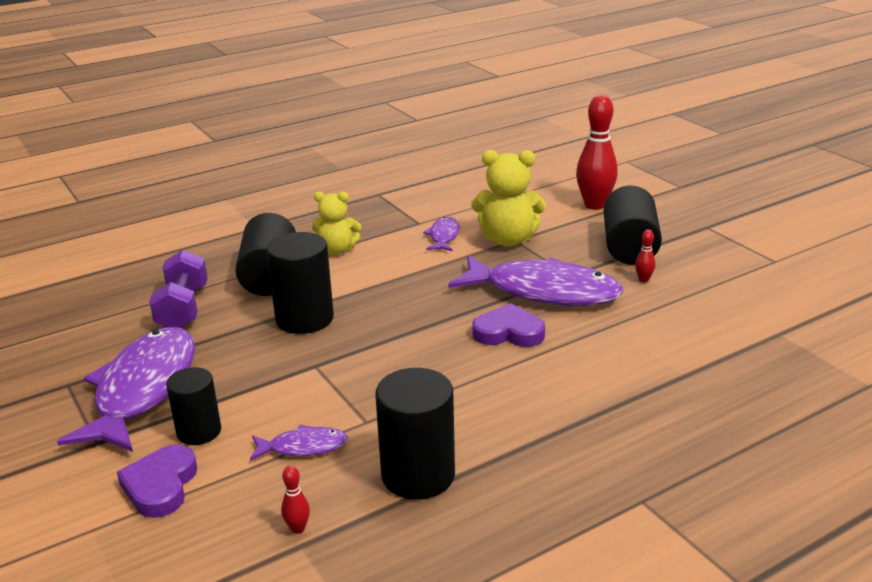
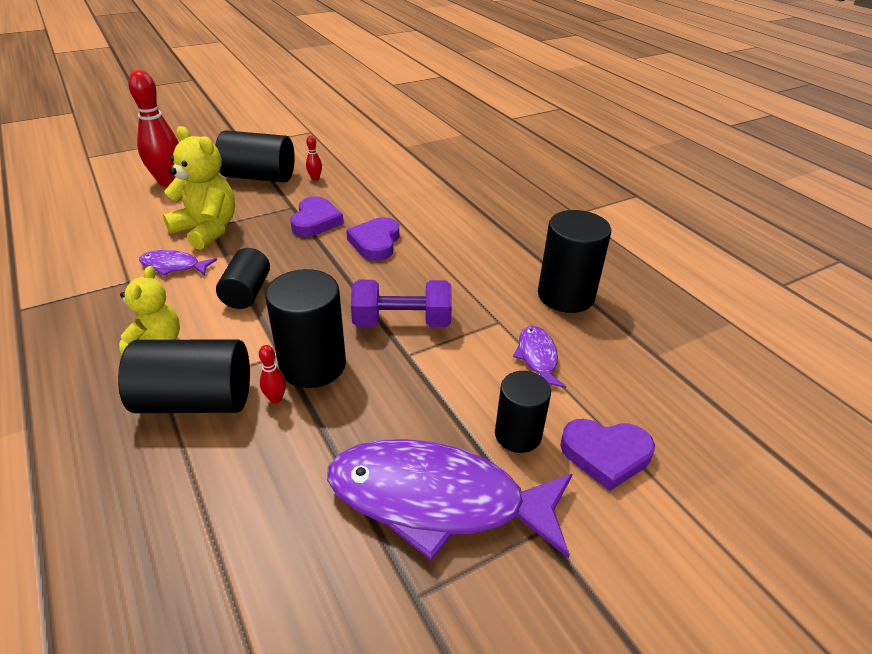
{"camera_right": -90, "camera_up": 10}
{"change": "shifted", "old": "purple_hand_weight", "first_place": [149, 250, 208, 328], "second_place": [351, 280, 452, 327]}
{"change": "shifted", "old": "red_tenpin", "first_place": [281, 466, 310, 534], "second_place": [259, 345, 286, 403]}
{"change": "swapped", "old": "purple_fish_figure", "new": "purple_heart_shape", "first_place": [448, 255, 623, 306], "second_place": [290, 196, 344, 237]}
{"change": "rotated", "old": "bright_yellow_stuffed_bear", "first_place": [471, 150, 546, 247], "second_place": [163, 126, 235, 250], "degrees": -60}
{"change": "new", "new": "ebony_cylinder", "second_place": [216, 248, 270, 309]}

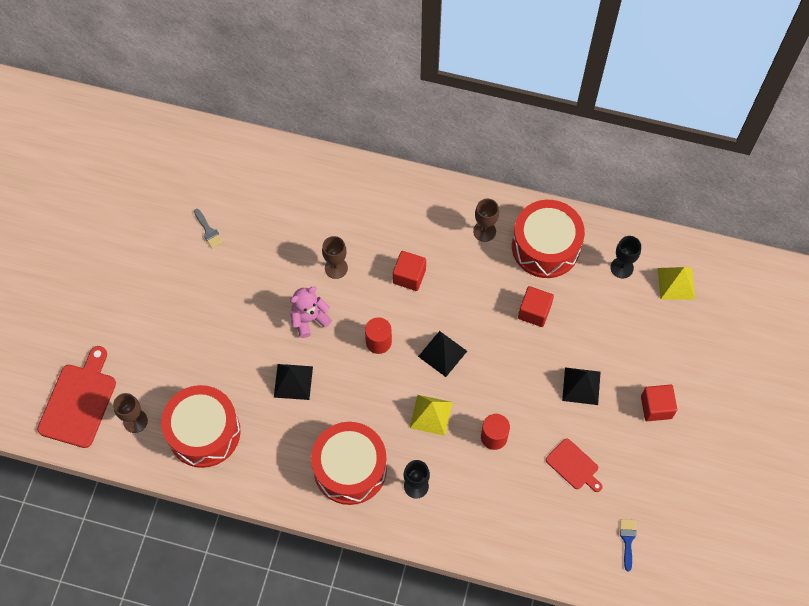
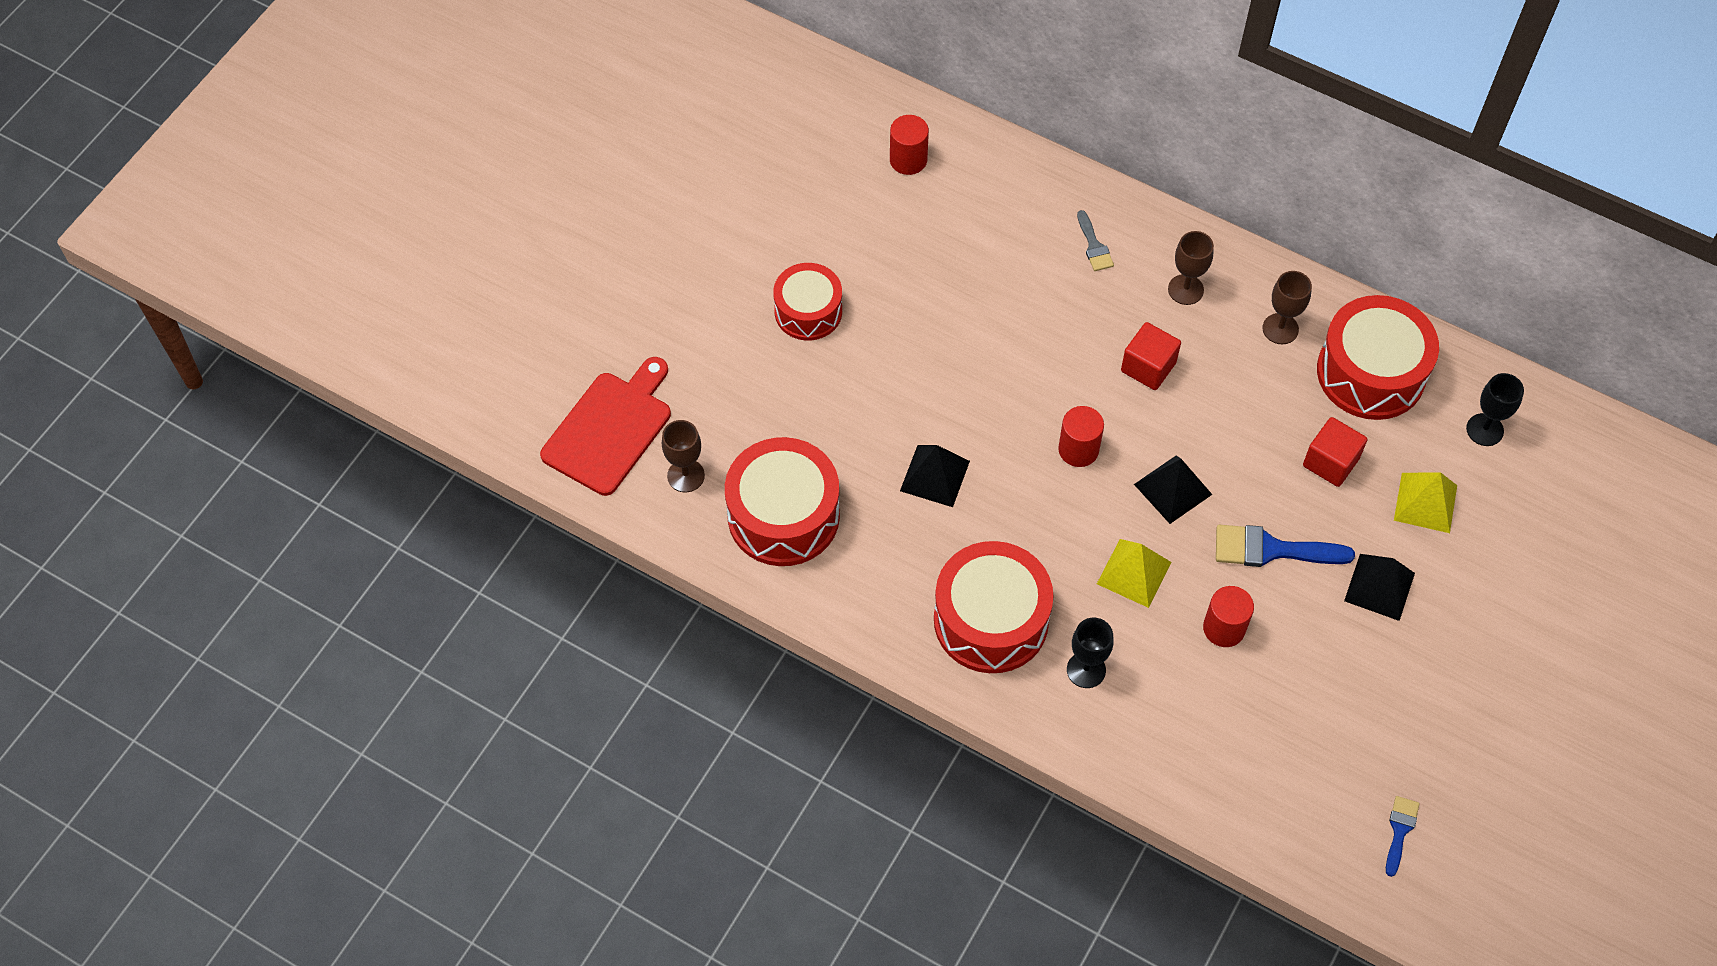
{"camera_right": 15, "camera_up": -5}
{"change": "shifted", "old": "grey_paint_brush", "first_place": [194, 209, 223, 248], "second_place": [1077, 210, 1114, 271]}
{"change": "gone", "old": "pink_stuffed_bear", "first_place": [290, 286, 332, 338]}
{"change": "shifted", "old": "dark_brown_goblet", "first_place": [322, 236, 348, 279], "second_place": [1168, 231, 1214, 305]}
{"change": "gone", "old": "red_chopping_board", "first_place": [546, 438, 603, 492]}
{"change": "gone", "old": "red_solid_cube", "first_place": [641, 385, 677, 421]}
{"change": "shifted", "old": "bright_yellow_pyramid_shape", "first_place": [658, 267, 695, 300], "second_place": [1394, 472, 1457, 533]}
{"change": "new", "new": "red_snare_drum", "second_place": [773, 263, 842, 340]}
{"change": "new", "new": "red_cylinder", "second_place": [890, 115, 929, 175]}
{"change": "new", "new": "cobalt_paint_brush", "second_place": [1216, 525, 1355, 567]}

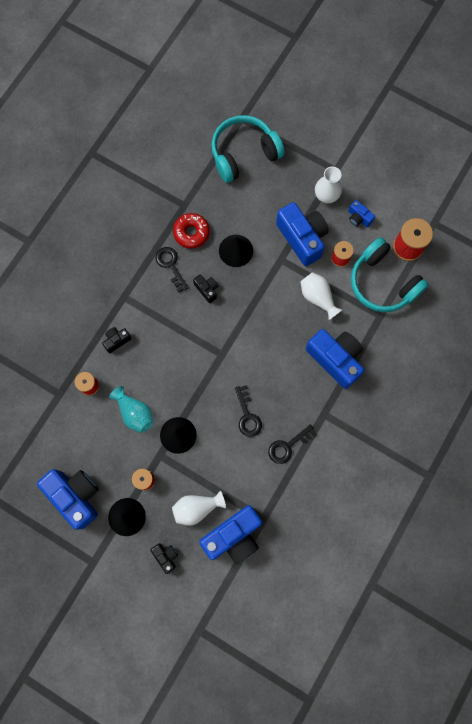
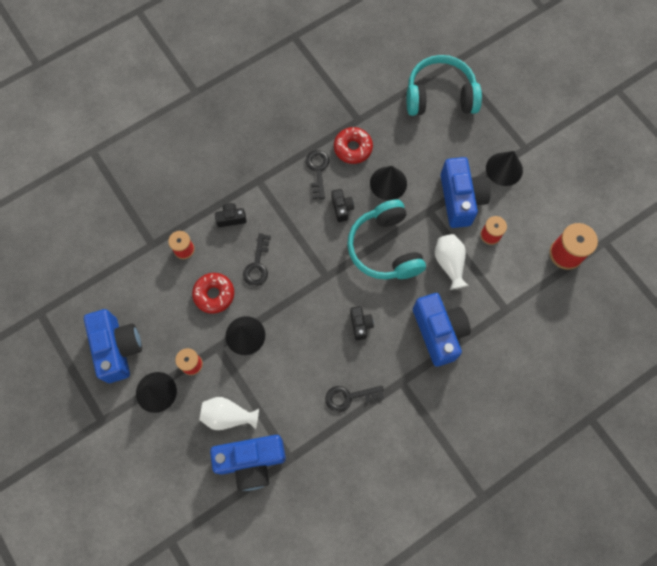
{"camera_right": 25, "camera_up": -5}
{"change": "swapped", "old": "teal_vase", "new": "red_doughnut", "first_place": [109, 386, 153, 433], "second_place": [192, 273, 234, 314]}
{"change": "shifted", "old": "ebony_camera", "first_place": [151, 543, 178, 574], "second_place": [350, 306, 374, 340]}
{"change": "shifted", "old": "ebony_key", "first_place": [235, 385, 262, 437], "second_place": [243, 233, 271, 286]}
{"change": "swapped", "old": "snow-white_vase", "new": "ebony_cone", "first_place": [315, 166, 342, 203], "second_place": [486, 151, 523, 186]}
{"change": "gone", "old": "cobalt_camera", "first_place": [348, 200, 375, 227]}
{"change": "shifted", "old": "teal_over-ear_headphones", "first_place": [351, 237, 429, 312], "second_place": [347, 199, 426, 279]}

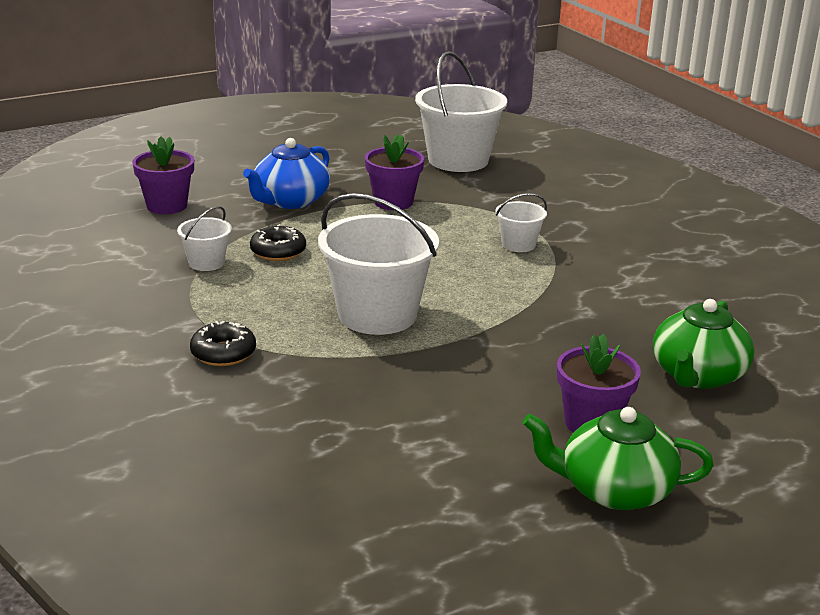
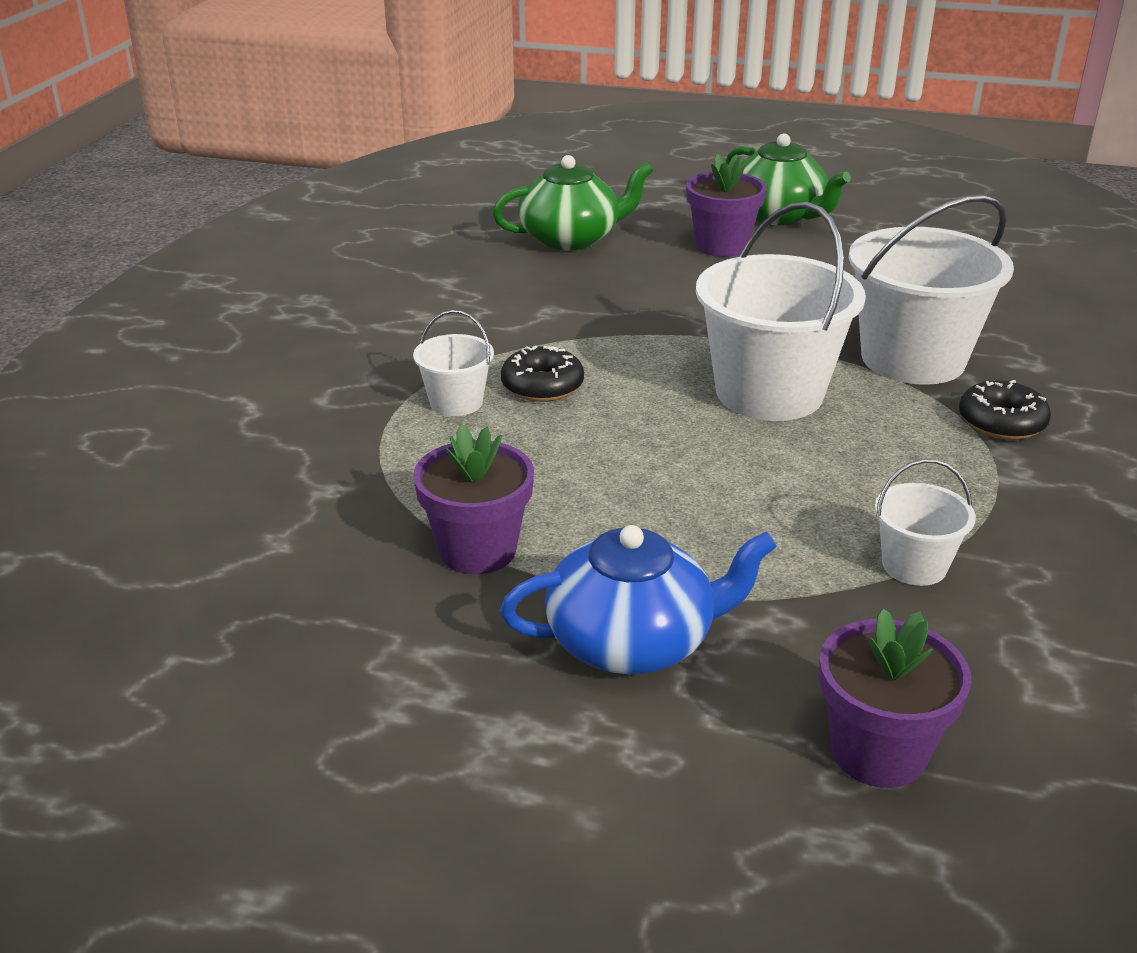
{"camera_right": -135, "camera_up": 5}
{"change": "shifted", "old": "ebony_doughnut", "first_place": [250, 224, 306, 261], "second_place": [501, 345, 584, 402]}
{"change": "shifted", "old": "snow-white_sand_bucket", "first_place": [415, 51, 507, 172], "second_place": [849, 195, 1014, 385]}

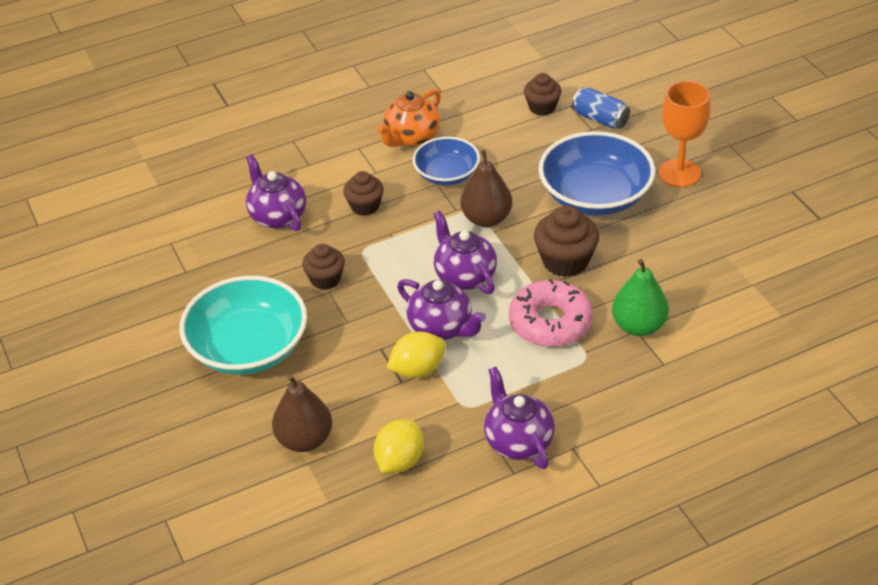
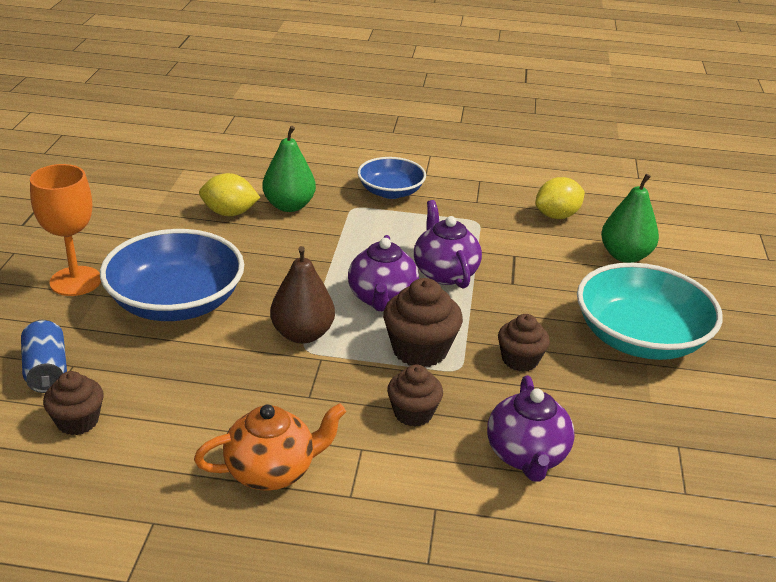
{"camera_right": -150, "camera_up": -10}
{"change": "repainted", "old": "dark_brown_pear", "new": "emerald_pear", "first_place": [272, 375, 332, 452], "second_place": [601, 174, 659, 263]}
{"change": "shifted", "old": "bright_yellow_toy_lemon", "first_place": [387, 332, 446, 378], "second_place": [199, 173, 260, 216]}
{"change": "shifted", "old": "cobalt_serving_bowl", "first_place": [413, 137, 480, 185], "second_place": [358, 157, 426, 199]}
{"change": "gone", "old": "purple_teapot", "first_place": [484, 367, 555, 469]}
{"change": "gone", "old": "pink_doughnut", "first_place": [509, 279, 593, 347]}
{"change": "shifted", "old": "dark_brown_fairy_cake", "first_place": [534, 206, 599, 277], "second_place": [383, 278, 463, 367]}

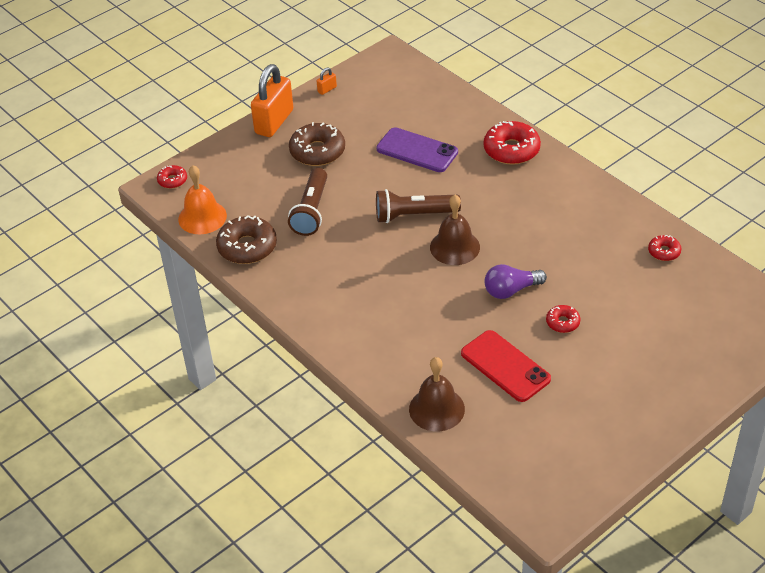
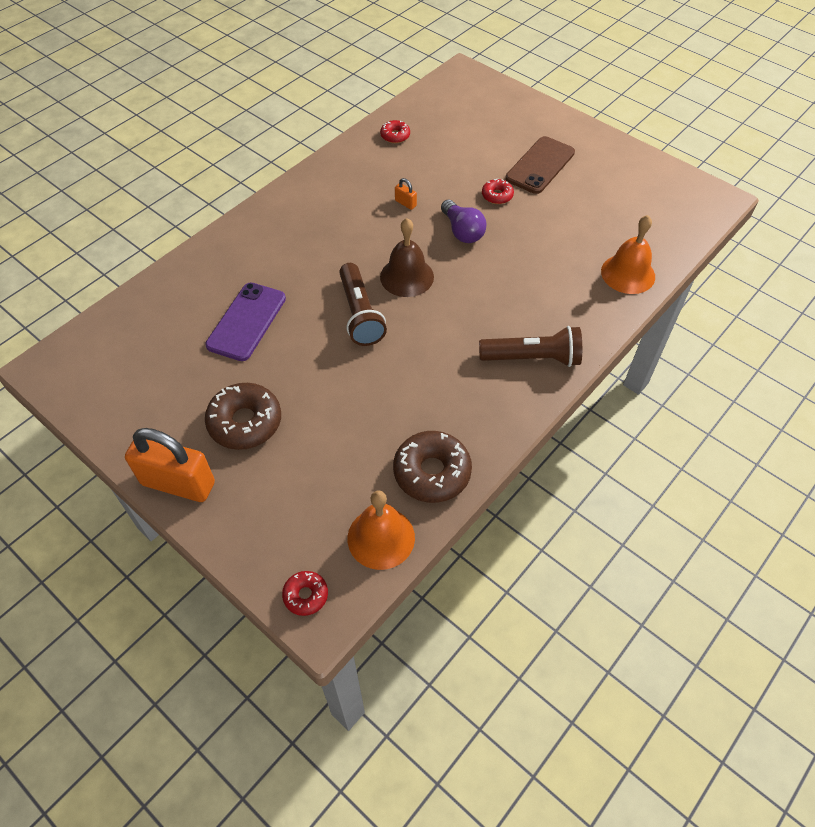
{"camera_right": -100, "camera_up": 10}
{"change": "shifted", "old": "dark_brown_torch", "first_place": [288, 168, 327, 236], "second_place": [479, 326, 582, 367]}
{"change": "shifted", "old": "orange-coloured_lock", "first_place": [317, 67, 337, 95], "second_place": [395, 178, 417, 210]}
{"change": "repainted", "old": "dark_brown_school_bell", "new": "orange-coloured_school_bell", "first_place": [409, 357, 465, 431], "second_place": [601, 215, 655, 294]}
{"change": "gone", "old": "red_smartphone", "first_place": [461, 330, 551, 402]}
{"change": "gone", "old": "red_doughnut", "first_place": [484, 121, 541, 165]}
{"change": "new", "new": "dark_brown_smartphone", "second_place": [505, 136, 575, 194]}

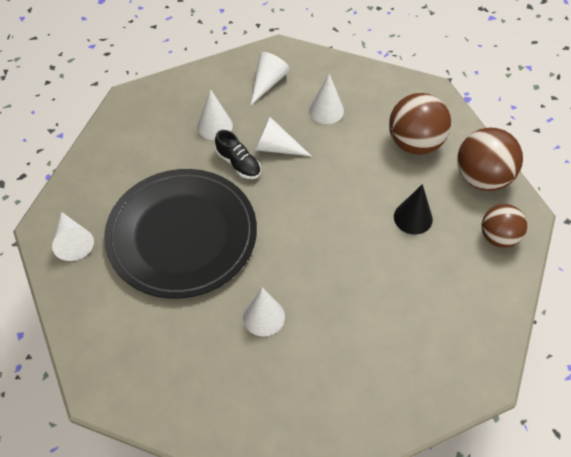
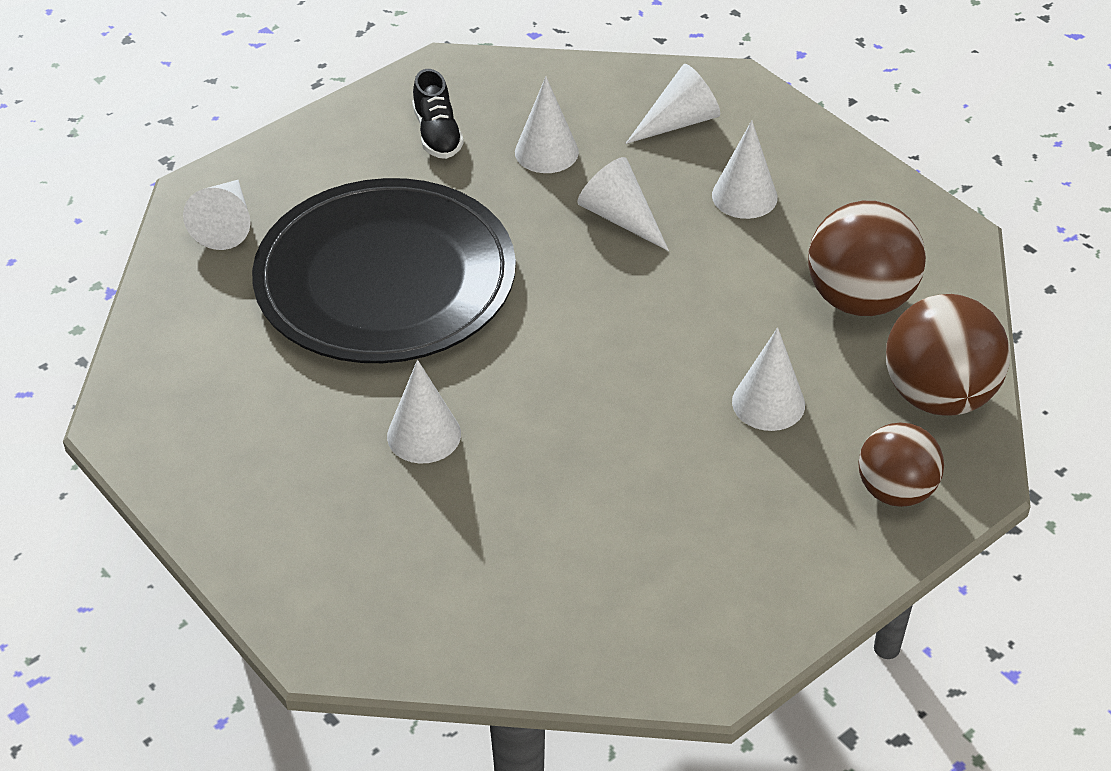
{"camera_right": 30, "camera_up": -10}
{"change": "shifted", "old": "ebony_sneaker", "first_place": [215, 130, 261, 179], "second_place": [412, 69, 464, 159]}
{"change": "repainted", "old": "ebony_cone", "new": "snow-white_cone", "first_place": [394, 184, 433, 235], "second_place": [732, 327, 805, 431]}

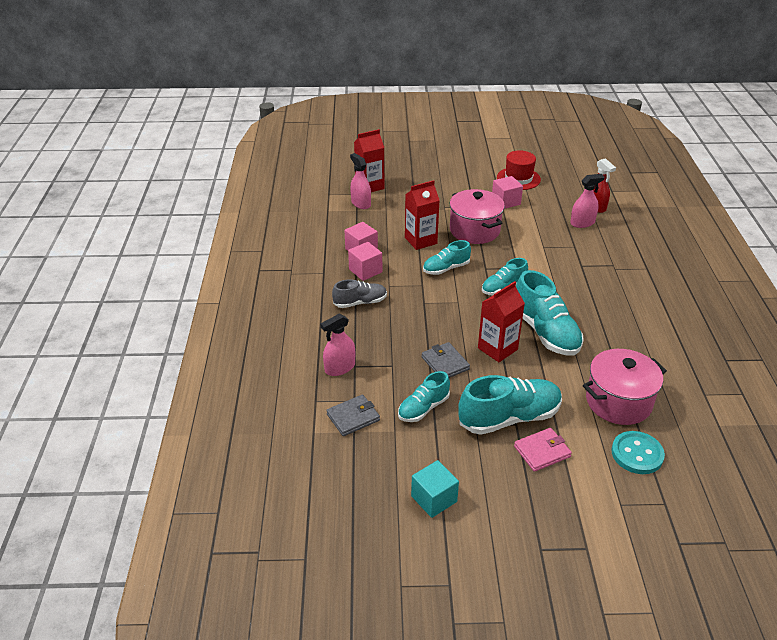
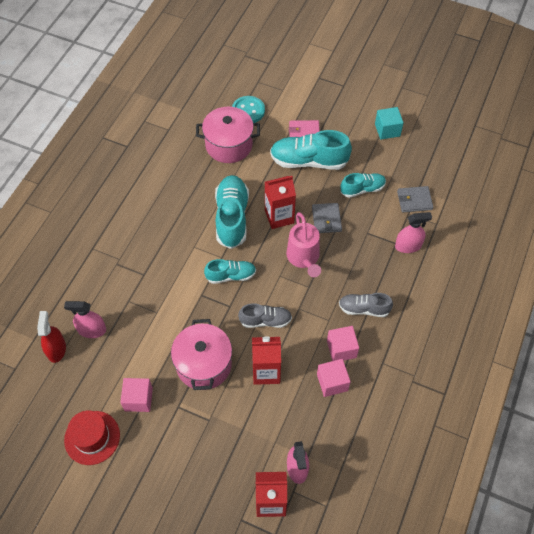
{"camera_right": -155, "camera_up": 20}
{"change": "repainted", "old": "teal_sneaker", "new": "grey_sneaker", "first_place": [423, 240, 471, 275], "second_place": [238, 303, 292, 328]}
{"change": "new", "new": "pink_watering_pot", "second_place": [286, 212, 321, 277]}

